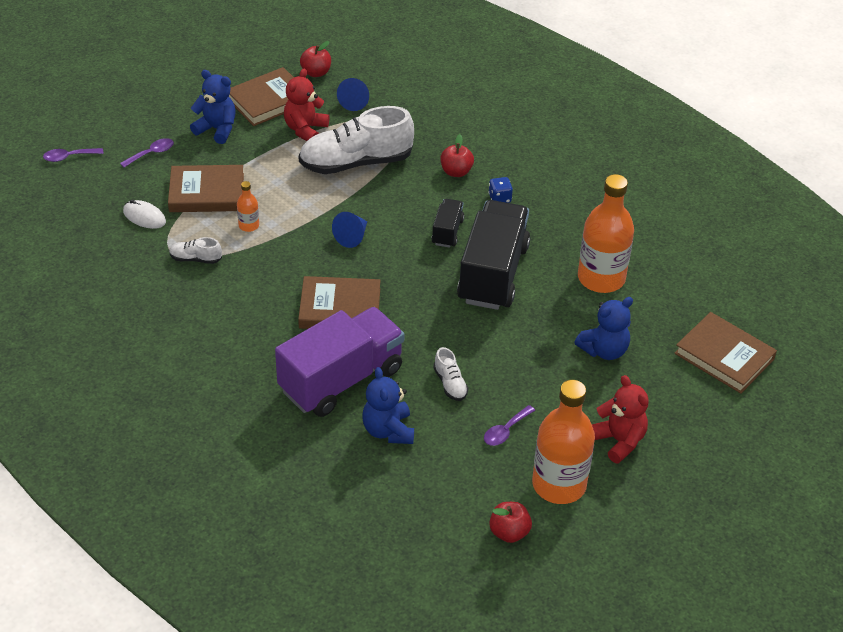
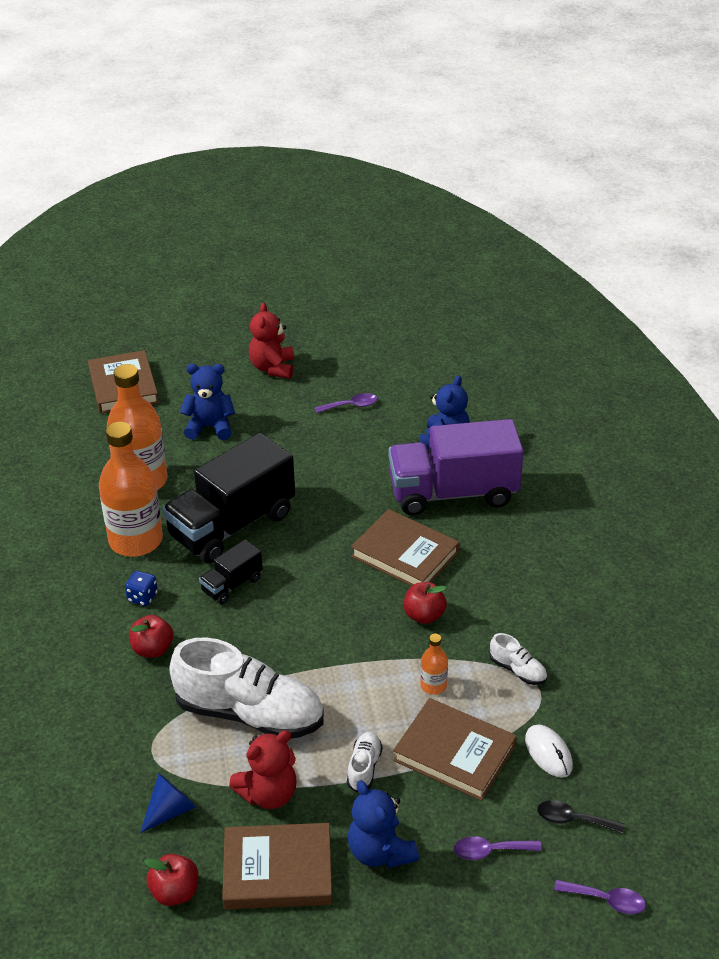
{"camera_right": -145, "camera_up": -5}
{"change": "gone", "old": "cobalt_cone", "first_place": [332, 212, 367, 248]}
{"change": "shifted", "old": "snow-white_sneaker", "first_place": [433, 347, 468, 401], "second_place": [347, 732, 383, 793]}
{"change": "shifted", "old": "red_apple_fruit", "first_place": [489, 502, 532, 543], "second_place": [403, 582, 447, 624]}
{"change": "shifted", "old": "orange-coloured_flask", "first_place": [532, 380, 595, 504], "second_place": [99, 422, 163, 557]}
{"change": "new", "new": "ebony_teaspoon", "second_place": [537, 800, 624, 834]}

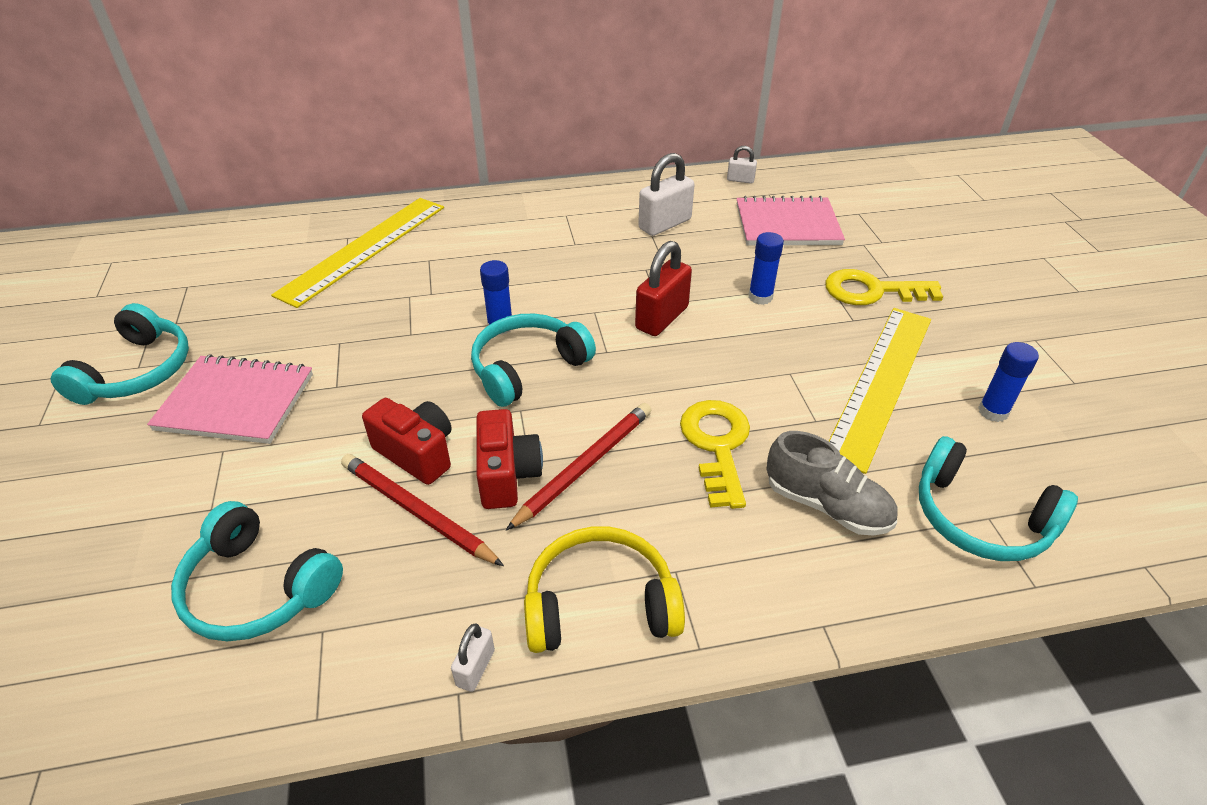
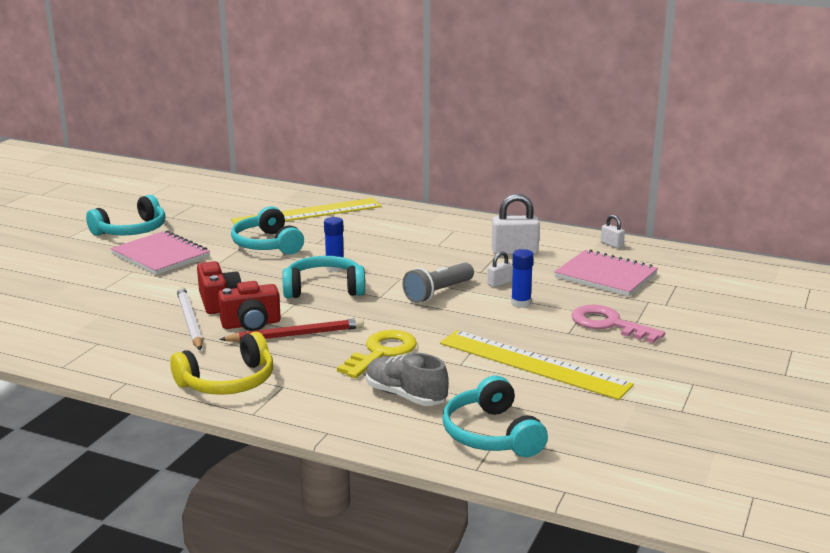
{"camera_right": 35, "camera_up": -20}
{"change": "shifted", "old": "teal_over-ear_headphones", "first_place": [171, 501, 343, 642], "second_place": [231, 206, 304, 255]}
{"change": "repainted", "old": "red_pencil", "new": "snow-white_pencil", "first_place": [341, 454, 504, 566], "second_place": [177, 287, 203, 350]}
{"change": "shifted", "old": "snow-white_lock", "first_place": [451, 624, 495, 692], "second_place": [487, 251, 513, 287]}
{"change": "rotated", "old": "red_camera", "first_place": [476, 409, 543, 509], "second_place": [218, 281, 281, 331], "degrees": 45}
{"change": "rotated", "old": "bright_yellow_over-ear_headphones", "first_place": [524, 526, 685, 653], "second_place": [170, 332, 274, 395], "degrees": 120}
{"change": "swapped", "old": "red_lock", "new": "grey_torch", "first_place": [635, 241, 692, 336], "second_place": [402, 263, 474, 303]}
{"change": "rotated", "old": "grey_sneaker", "first_place": [766, 431, 898, 535], "second_place": [366, 353, 449, 406], "degrees": 150}
{"change": "repainted", "old": "bright_yellow_key", "new": "pink_key", "first_place": [825, 269, 943, 305], "second_place": [572, 305, 665, 343]}
{"change": "rotated", "old": "bright_yellow_measuring_stick", "first_place": [828, 308, 931, 474], "second_place": [440, 330, 634, 400], "degrees": 60}
{"change": "gone", "old": "cobalt_glue_stick", "first_place": [978, 342, 1039, 422]}

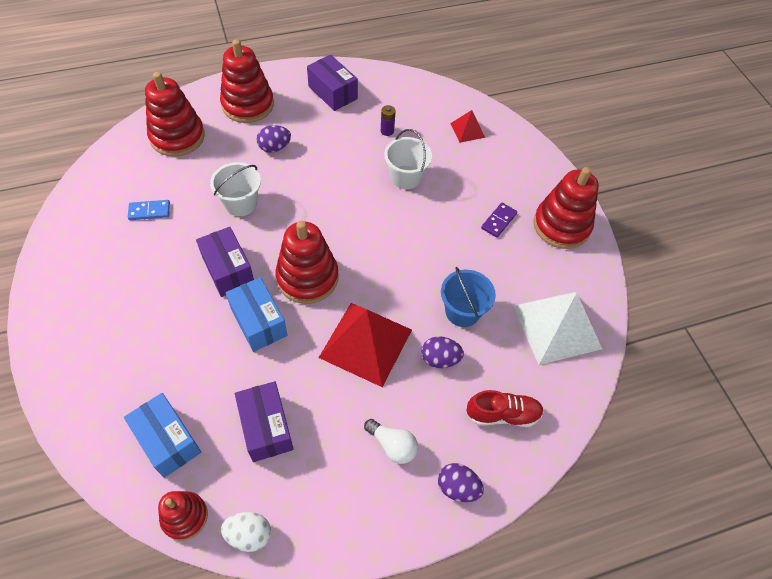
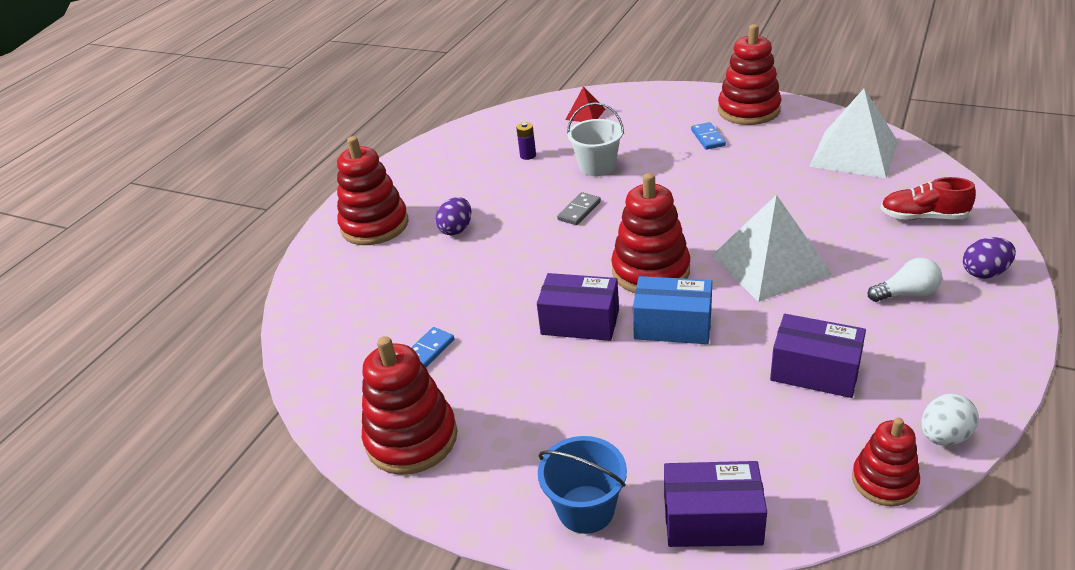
{"camera_right": -40, "camera_up": -20}
{"change": "gone", "old": "cobalt_parcel", "first_place": [124, 393, 201, 478]}
{"change": "shifted", "old": "red_stacking_toy", "first_place": [145, 72, 205, 157], "second_place": [362, 336, 457, 475]}
{"change": "gone", "old": "snow-white_sand_bucket", "first_place": [210, 162, 261, 216]}
{"change": "shifted", "old": "purple_parcel", "first_place": [307, 55, 358, 111], "second_place": [664, 461, 767, 547]}
{"change": "repainted", "old": "red_pyramid_shape", "new": "snow-white_pyramid_shape", "first_place": [319, 303, 412, 387], "second_place": [711, 195, 832, 302]}
{"change": "gone", "old": "purple_egg_shape", "first_place": [421, 336, 464, 368]}
{"change": "shifted", "old": "cobalt_sand_bucket", "first_place": [441, 267, 496, 327], "second_place": [538, 436, 627, 534]}
{"change": "rotated", "old": "red_sneaker", "first_place": [466, 390, 544, 427], "second_place": [881, 177, 976, 220], "degrees": -120}
{"change": "repainted", "old": "purple_domino_tile", "new": "cobalt_domino_tile", "first_place": [481, 203, 517, 238], "second_place": [691, 122, 726, 150]}
{"change": "new", "new": "grey_domino_tile", "second_place": [557, 192, 601, 225]}

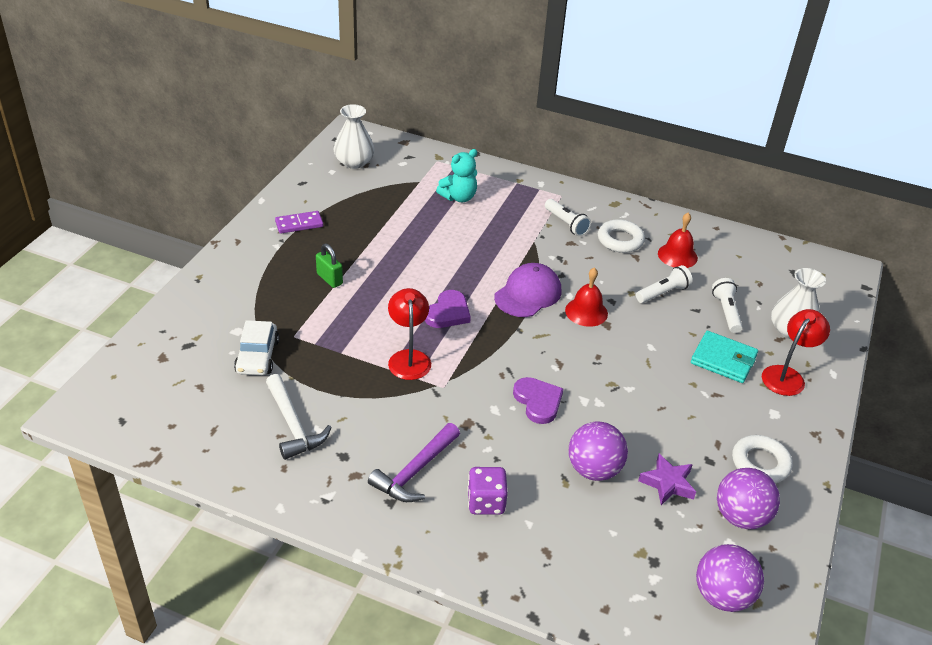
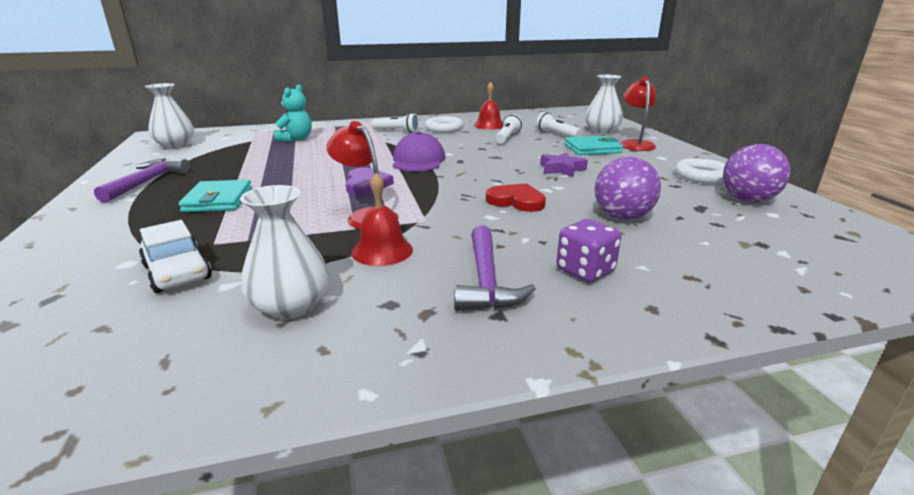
{"camera_right": -35, "camera_up": -15}
{"change": "swapped", "old": "snow-white_claw_hammer", "new": "snow-white_vase", "first_place": [266, 374, 332, 460], "second_place": [240, 185, 329, 319]}
{"change": "swapped", "old": "purple_domino_tile", "new": "purple_claw_hammer", "first_place": [275, 211, 323, 234], "second_place": [94, 158, 190, 203]}
{"change": "swapped", "old": "emerald_lock", "new": "teal_wallet", "first_place": [316, 244, 343, 288], "second_place": [179, 180, 252, 212]}
{"change": "repainted", "old": "purple_heart_shape", "new": "red_heart_shape", "first_place": [513, 377, 563, 424], "second_place": [486, 183, 546, 212]}
{"change": "shifted", "old": "red_school_bell", "first_place": [565, 268, 608, 327], "second_place": [351, 173, 413, 266]}
{"change": "shifted", "old": "purple_star", "first_place": [638, 454, 696, 505], "second_place": [540, 152, 588, 177]}
{"change": "gone", "old": "purple_ball", "first_place": [696, 544, 764, 612]}

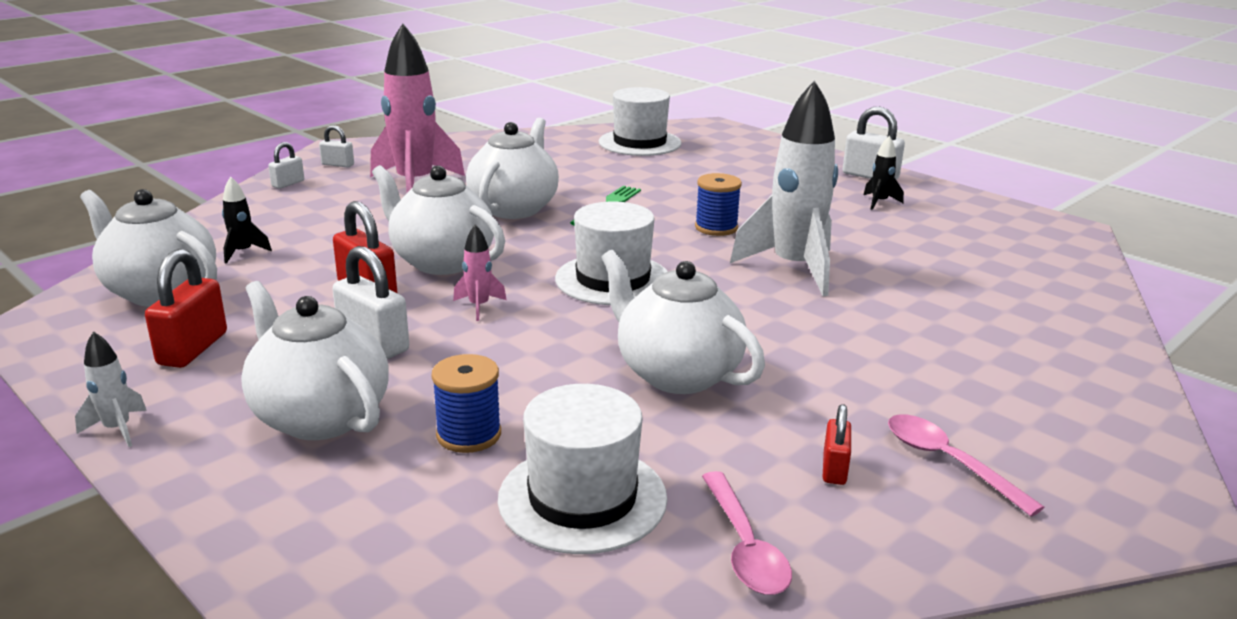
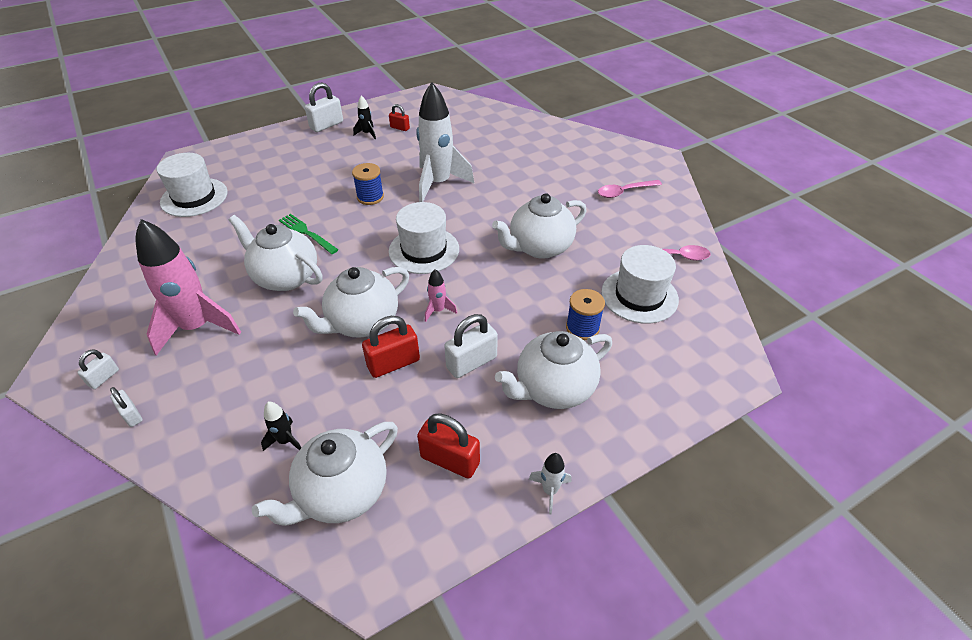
{"camera_right": -75, "camera_up": 20}
{"change": "shifted", "old": "red_lock", "first_place": [823, 404, 851, 485], "second_place": [389, 104, 410, 131]}

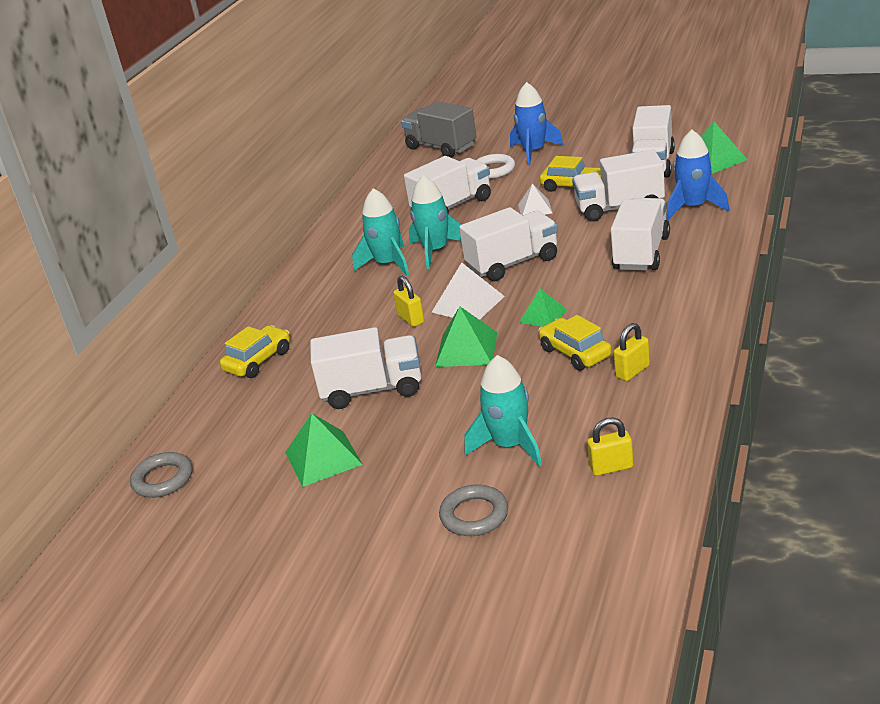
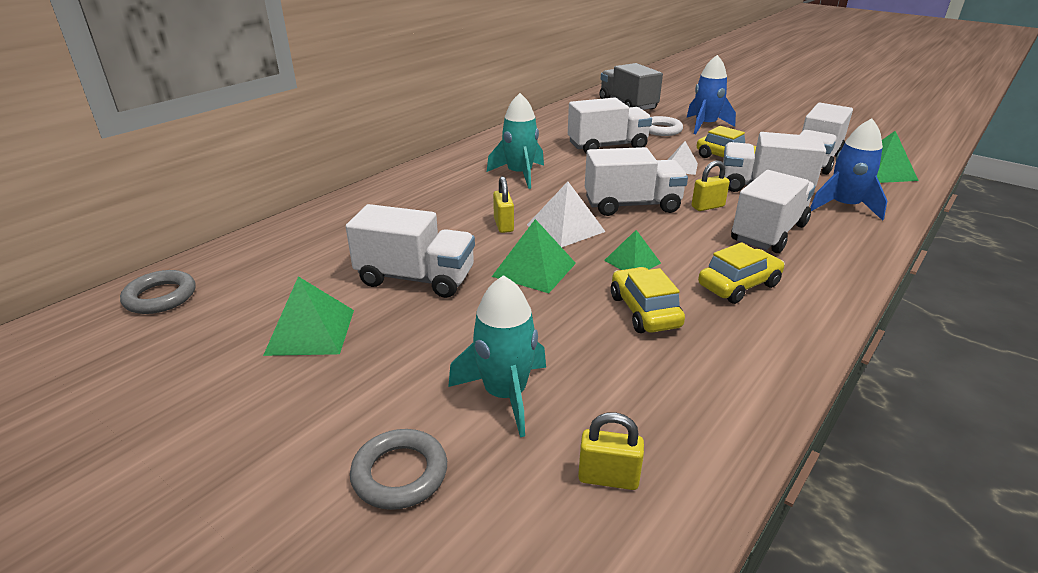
{"camera_right": 15, "camera_up": 0}
{"change": "shifted", "old": "bright_yellow_toy_car", "first_place": [220, 325, 290, 378], "second_place": [698, 242, 785, 304]}
{"change": "gone", "old": "teal_toy_rocket", "first_place": [409, 175, 462, 269]}
{"change": "shifted", "old": "bright_yellow_lock", "first_place": [614, 323, 650, 381], "second_place": [691, 160, 730, 211]}

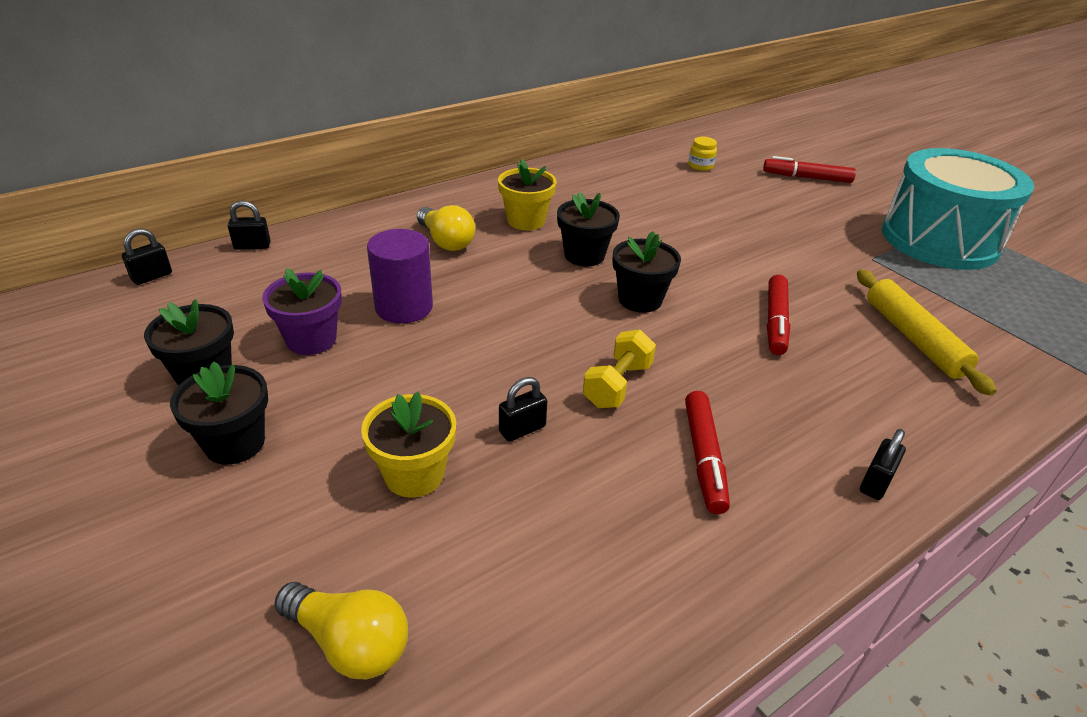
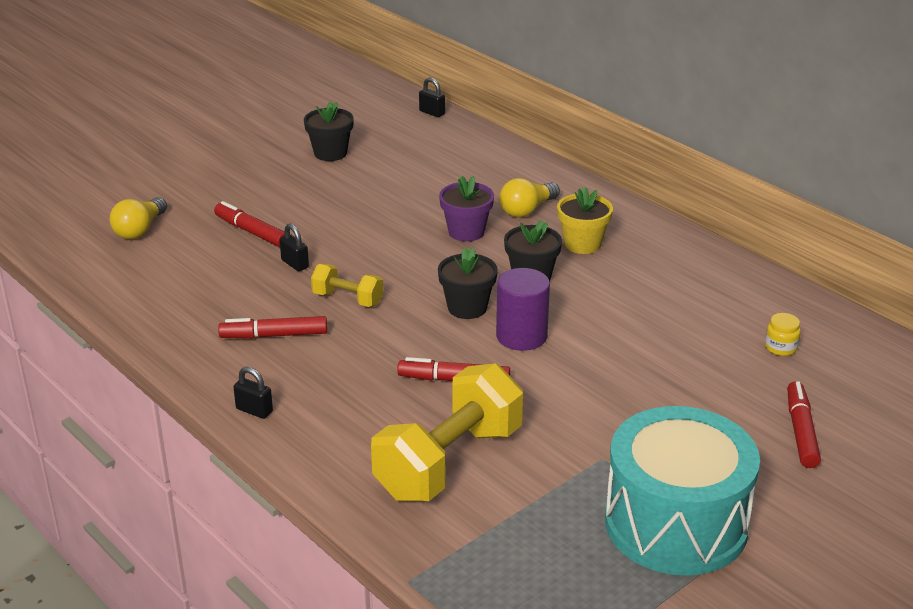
{"camera_right": 85, "camera_up": -5}
{"change": "gone", "old": "ebony_flower_pot", "first_place": [170, 362, 268, 465]}
{"change": "gone", "old": "ebony_lock", "first_place": [228, 201, 271, 250]}
{"change": "shifted", "old": "purple_flower_pot", "first_place": [262, 268, 342, 355], "second_place": [439, 176, 494, 242]}
{"change": "swapped", "old": "bright_yellow_flower_pot", "new": "red_felt_pen", "first_place": [361, 392, 456, 498], "second_place": [214, 201, 285, 247]}
{"change": "shifted", "old": "purple_cylinder", "first_place": [367, 229, 433, 323], "second_place": [496, 268, 550, 351]}
{"change": "swapped", "old": "bright_yellow_dough_roller", "new": "bright_yellow_hand_weight", "first_place": [857, 270, 997, 396], "second_place": [371, 363, 523, 501]}

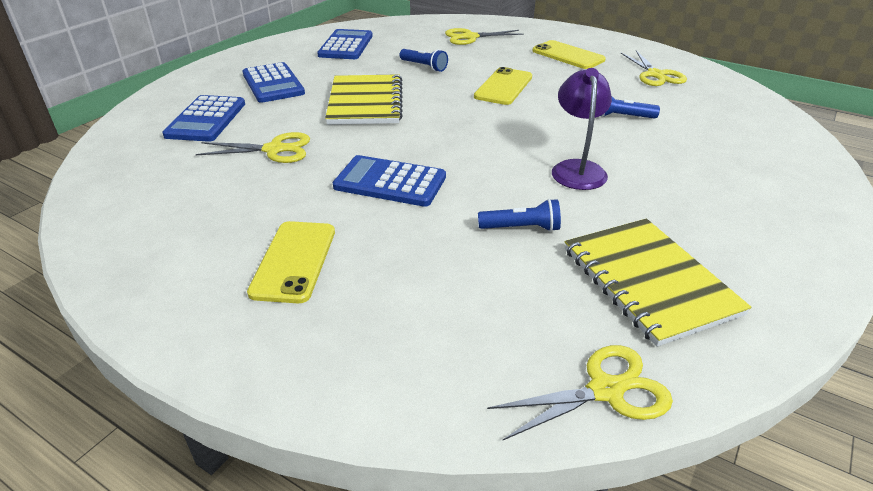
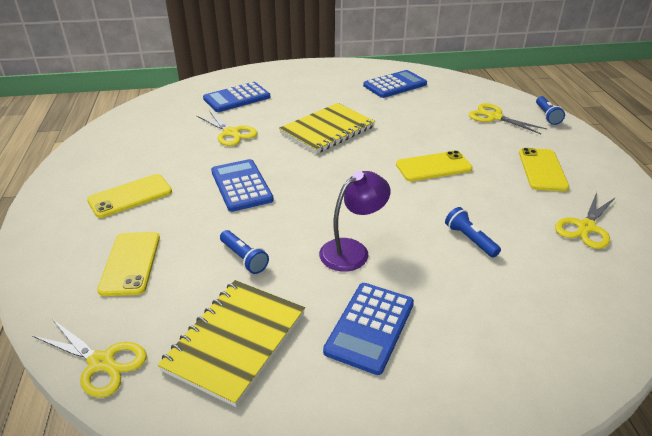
{"camera_right": 50, "camera_up": 0}
{"change": "shifted", "old": "cobalt_adding_machine", "first_place": [243, 62, 305, 103], "second_place": [323, 283, 414, 375]}
{"change": "shifted", "old": "cobalt_torch", "first_place": [400, 49, 448, 72], "second_place": [536, 96, 565, 125]}
{"change": "new", "new": "bright_yellow_smartphone", "second_place": [97, 232, 160, 296]}

